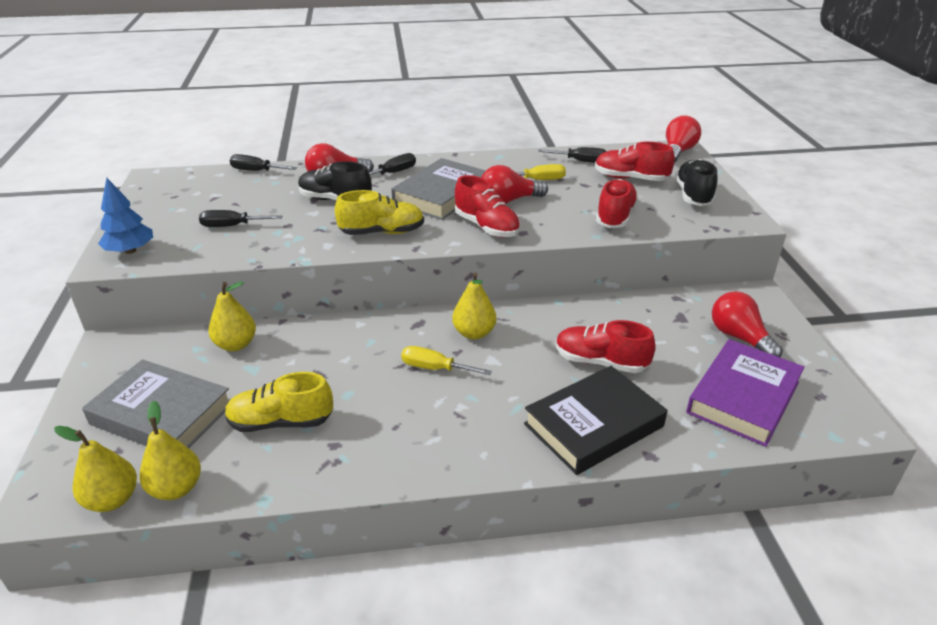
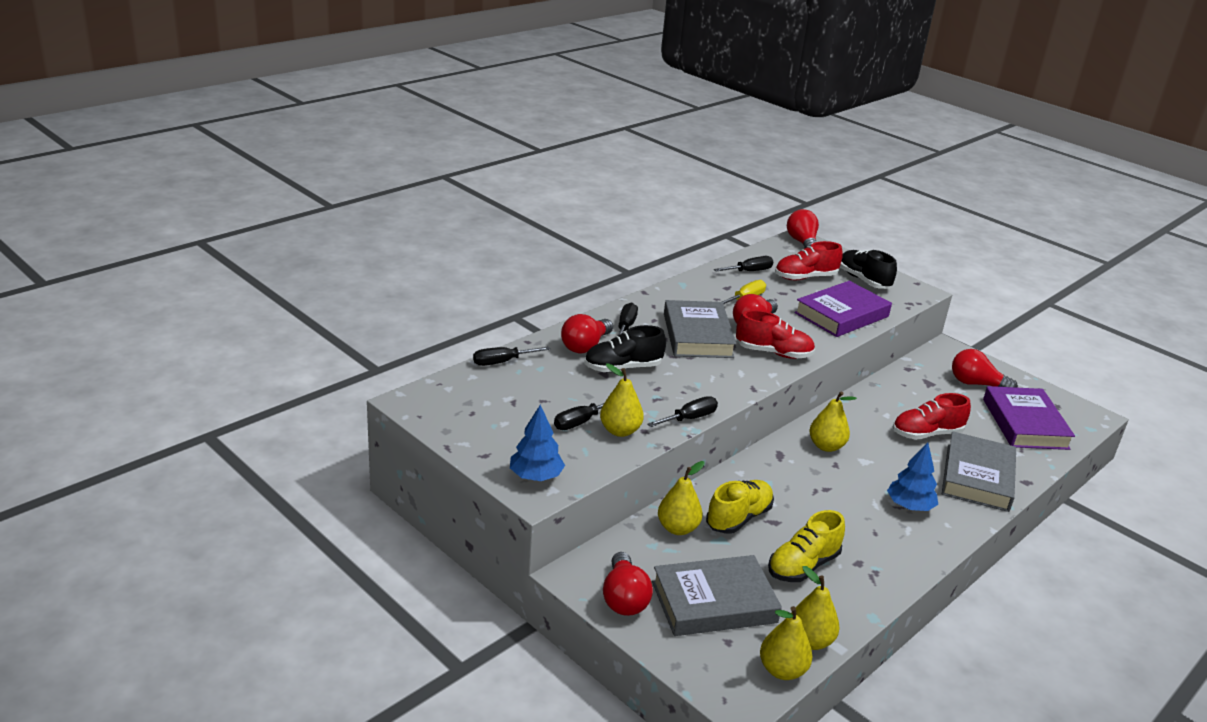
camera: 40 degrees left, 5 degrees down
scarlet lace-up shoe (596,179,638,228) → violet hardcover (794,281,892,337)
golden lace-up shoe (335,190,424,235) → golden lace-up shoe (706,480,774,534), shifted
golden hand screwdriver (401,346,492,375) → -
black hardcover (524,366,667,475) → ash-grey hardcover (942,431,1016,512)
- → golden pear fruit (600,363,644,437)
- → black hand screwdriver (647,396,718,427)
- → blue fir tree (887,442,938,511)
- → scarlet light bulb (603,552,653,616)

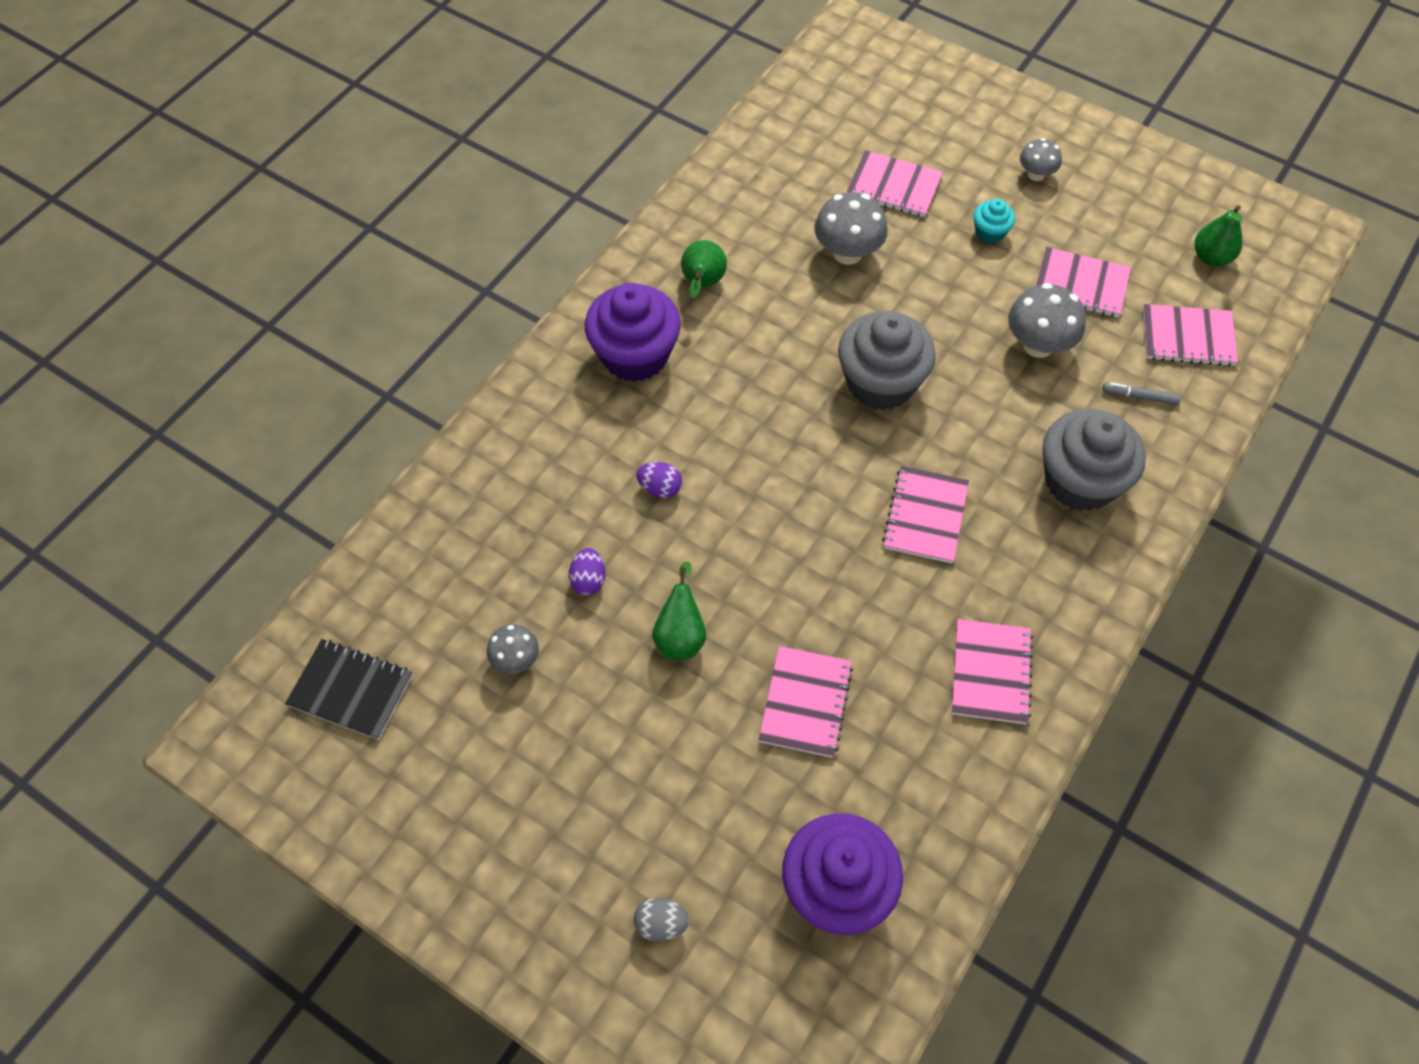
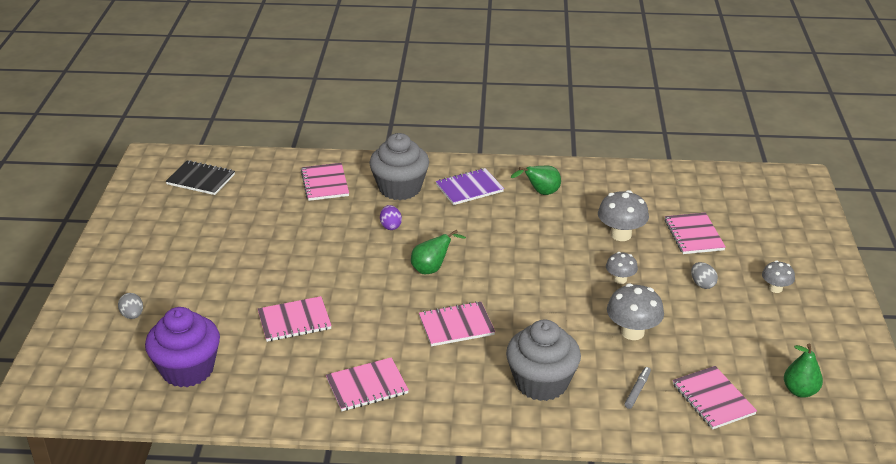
camera: 60 degrees right, 25 degrees down
aqua fairy cake (974,199,1015,244) → ash-grey egg shape (691,262,718,289)
rose-pink notebook (1036,247,1131,317) → rose-pink notebook (301,163,349,201), shifted
violet fairy cake (585,283,681,382) → violet notebook (436,168,504,205)
ash-grey fairy cake (838,311,936,410) → ash-grey fairy cake (369,133,429,200), shifted
ash-grey marker pen (1102,383,1181,405) → ash-grey marker pen (624,367,651,409), 45 degrees clockwise
violet egg shape (569,548,605,596) → -
leaf-green pear fruit (652,561,706,660) → leaf-green pear fruit (411,230,466,274), shifted
ash-grey toadstool (487,624,539,674) → ash-grey toadstool (606,252,638,284), shifted
black notebook (285,639,413,740) → black notebook (166,160,235,195), 60 degrees counterclockwise

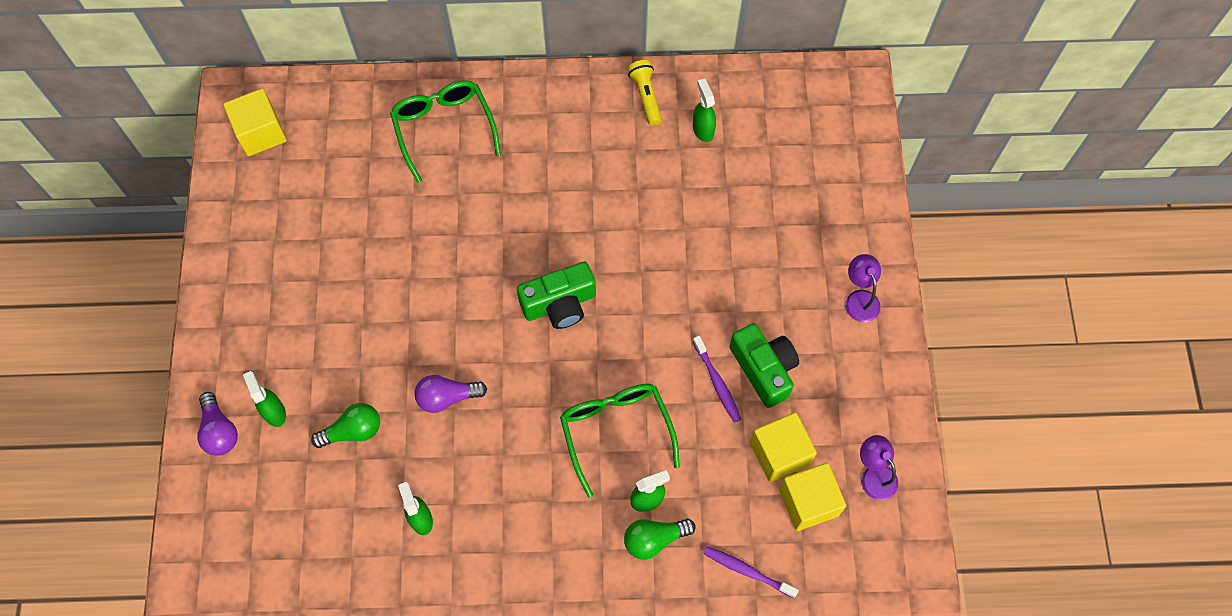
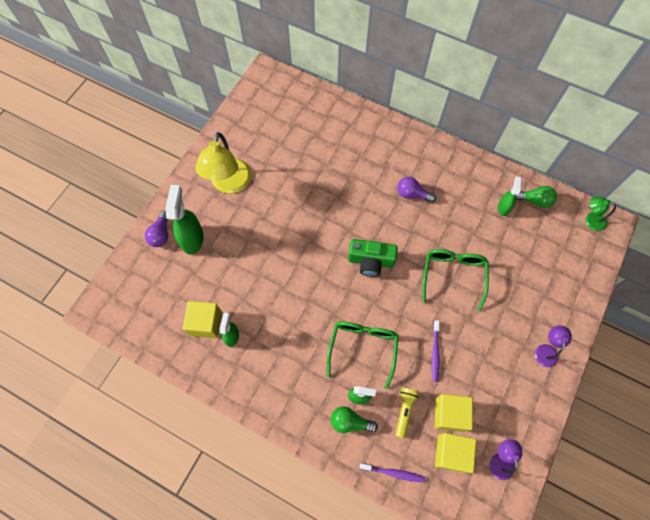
camera: 30 degrees right, 0 degrees up
golden pocket torch (628,60,662,126) → golden pocket torch (395,387,419,438), shifted
leaf-green glasses (390,80,501,183) → leaf-green glasses (422,249,489,311), shifted
golden block (223,88,287,156) → golden block (183,301,222,338), shifted
leaf-green compact camera (730,323,799,408) → -
leaf-green sprayer (243,371,286,427) → leaf-green sprayer (165,185,204,255), x1.73
violet light bulb (415,375,487,413) → violet light bulb (397,177,436,203), shifted
leaf-green light bulb (311,403,380,448) → leaf-green light bulb (516,186,557,208), shifted
violet toothbrush (703,546,799,598) → violet toothbrush (359,463,425,483), 135 degrees clockwise
- → golden desk lamp (195,132,251,193)
- → leaf-green desk lamp (586,197,616,231)

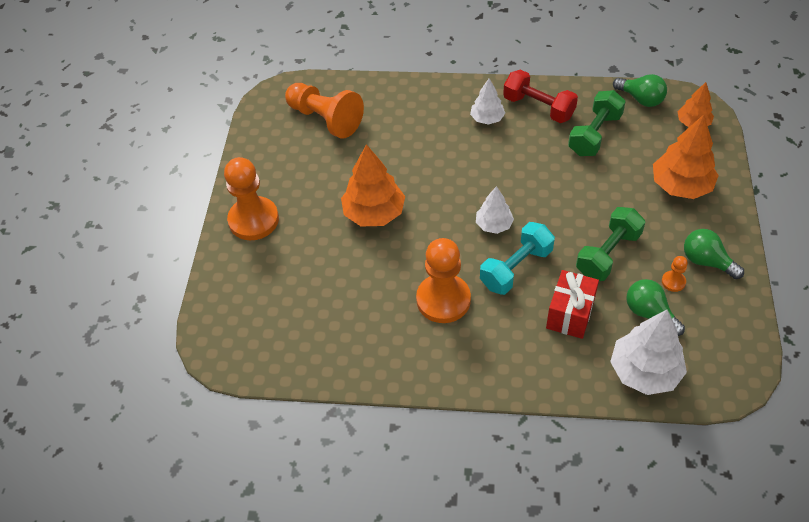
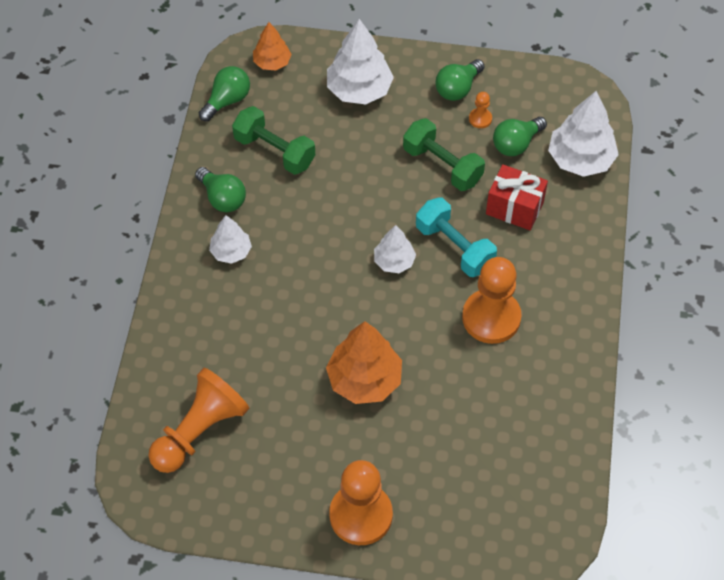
camera: 90 degrees left, 5 degrees up
scarlet hand weight (503,70,578,123) → leaf-green light bulb (195,167,246,212)
bright orange fir tree (653,115,719,199) → pure white fir tree (327,19,394,104)

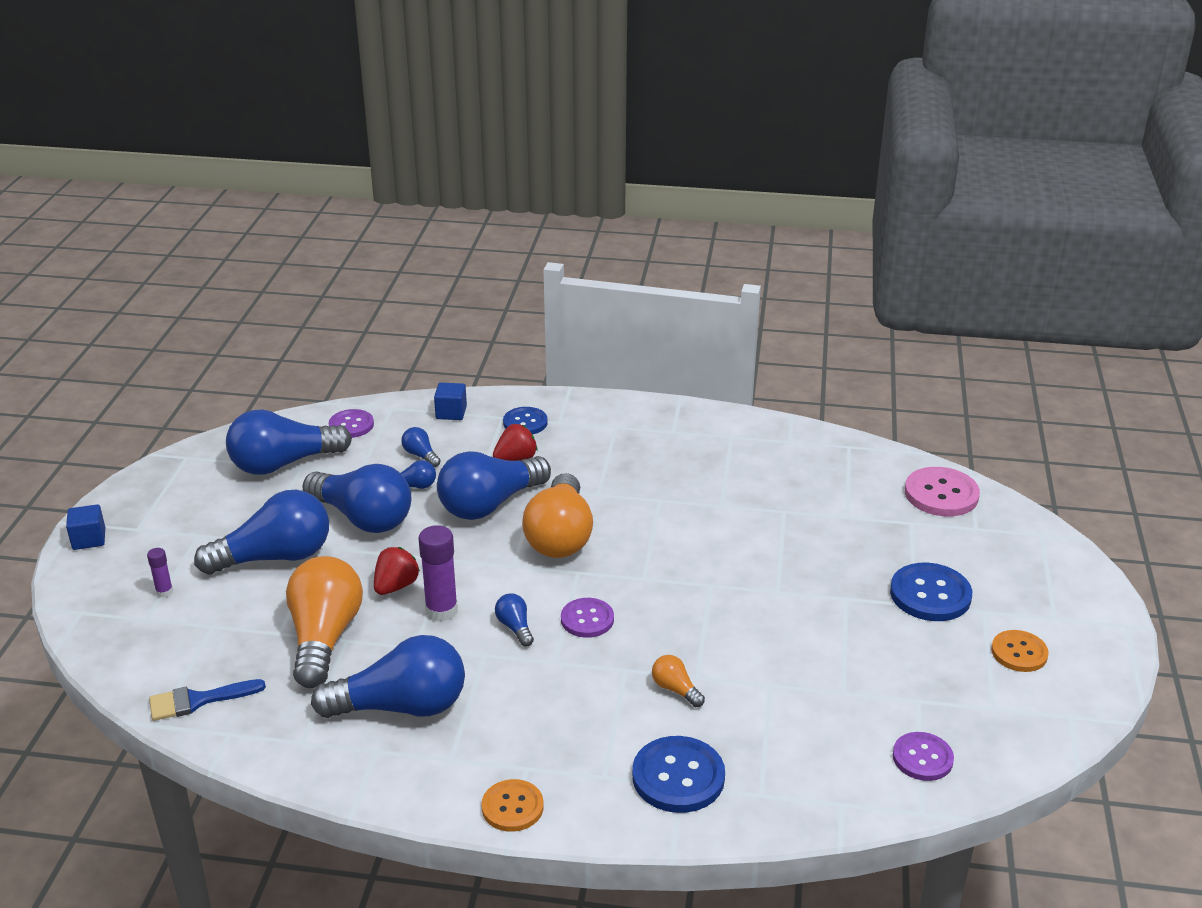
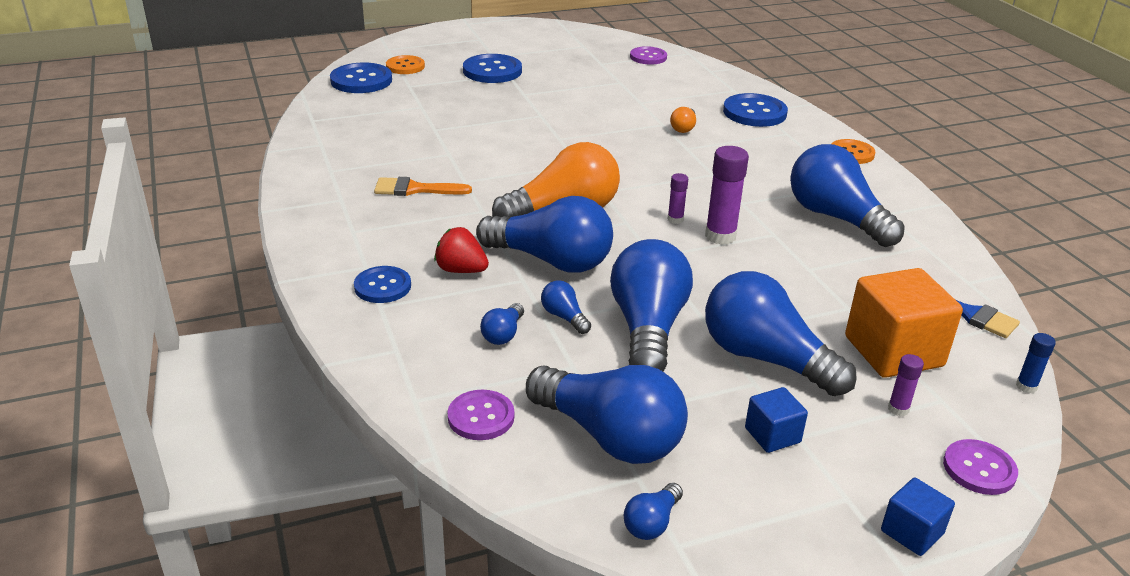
camera: 120 degrees left, 0 degrees up
blue block (434,382,467,420) → blue block (745,387,808,453), shifted
rose-pink sewing button (905,467,980,516) → blue sewing button (330,63,392,93)
scarlet berry (374,547,420,595) → -
bright orange light bulb (286,556,363,688) → -
blue light bulb (495,593,534,646) → blue light bulb (623,483,683,540), shifted
violet sewing button (561,598,614,638) → violet sewing button (943,439,1018,495), shifted
bright orange sewing button (991,630,1049,672) → bright orange sewing button (386,55,425,74), shifted
- → violet glue stick (668,173,688,224)
- → bright orange paint brush (374,177,472,196)
- → bright orange block (845,268,963,378)
- → blue glue stick (1016,333,1056,393)

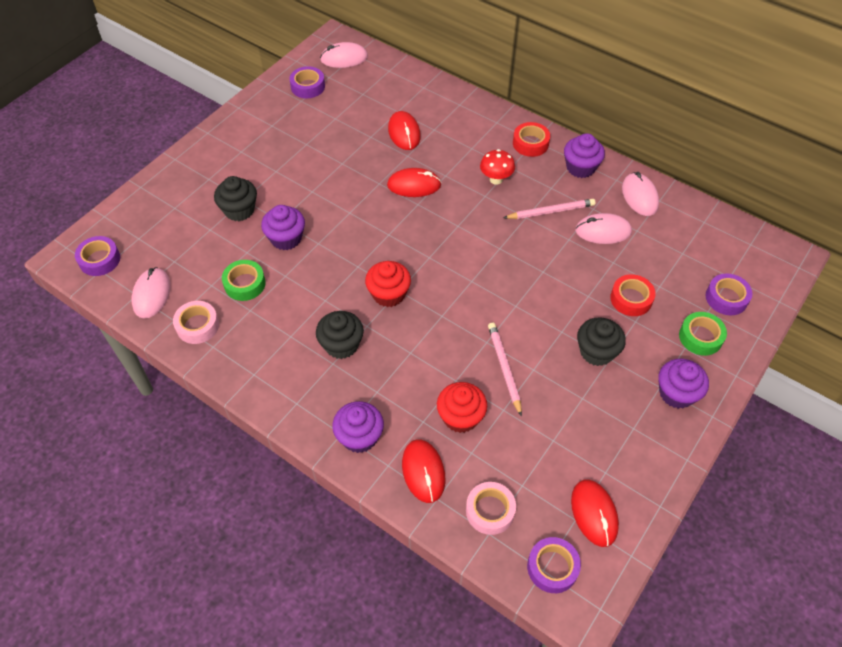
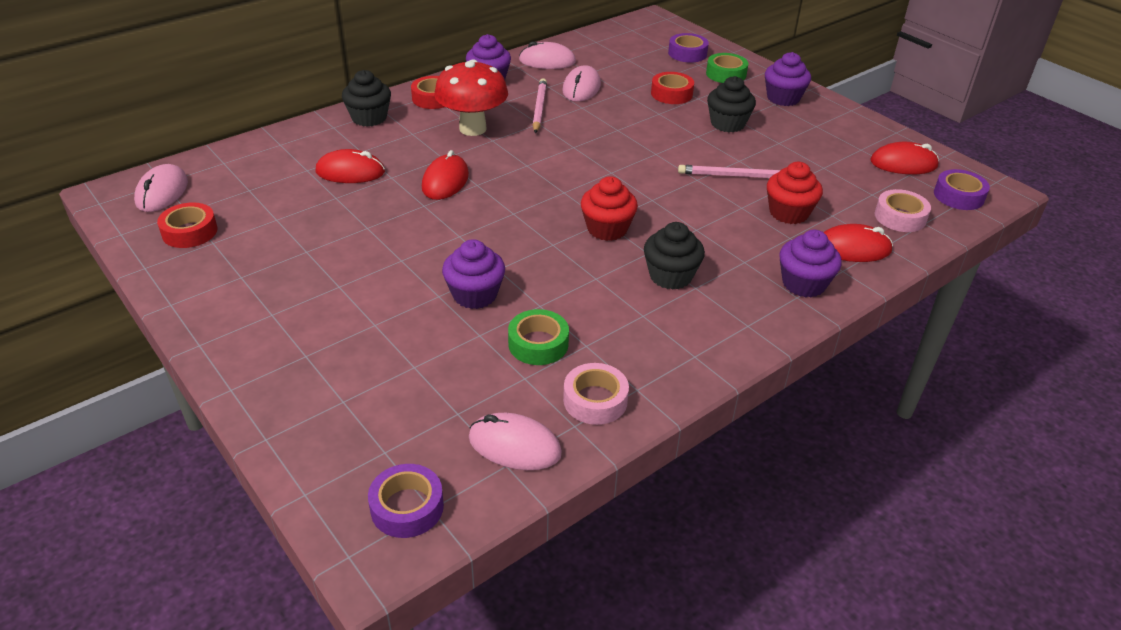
camera: 75 degrees left, 15 degrees down
violet roll of tape (289,66,325,98) → scarlet roll of tape (157,202,217,248)
scarlet toadstool (480,149,515,185) → scarlet toadstool (434,59,508,136), x1.74
black fairy cake (214,176,257,221) → black fairy cake (342,70,391,127), shifted

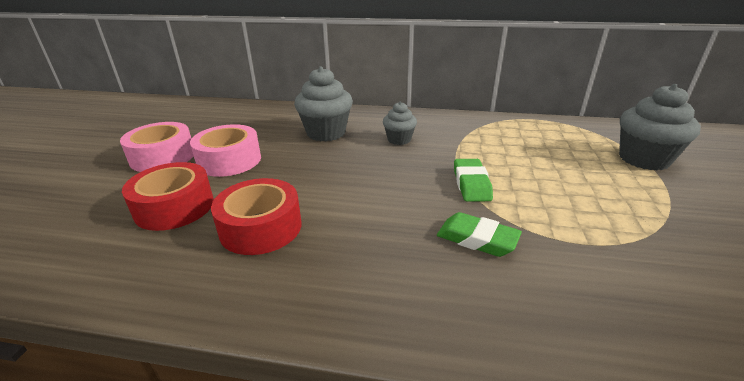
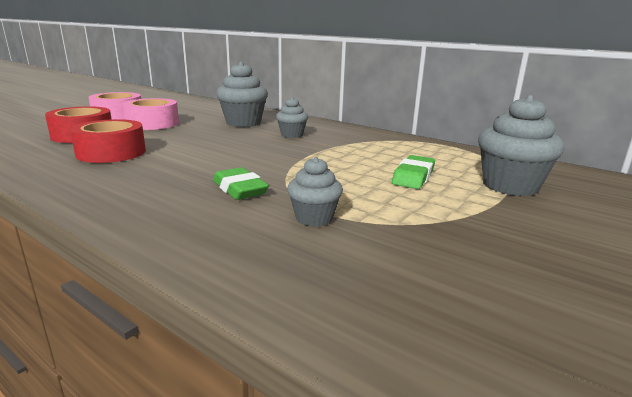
camera: 25 degrees right, 10 degrees down
leaf-green eraser (454,159,493,202) → leaf-green eraser (392,155,435,189), shifted
- → ash-grey fairy cake (287,157,343,227)

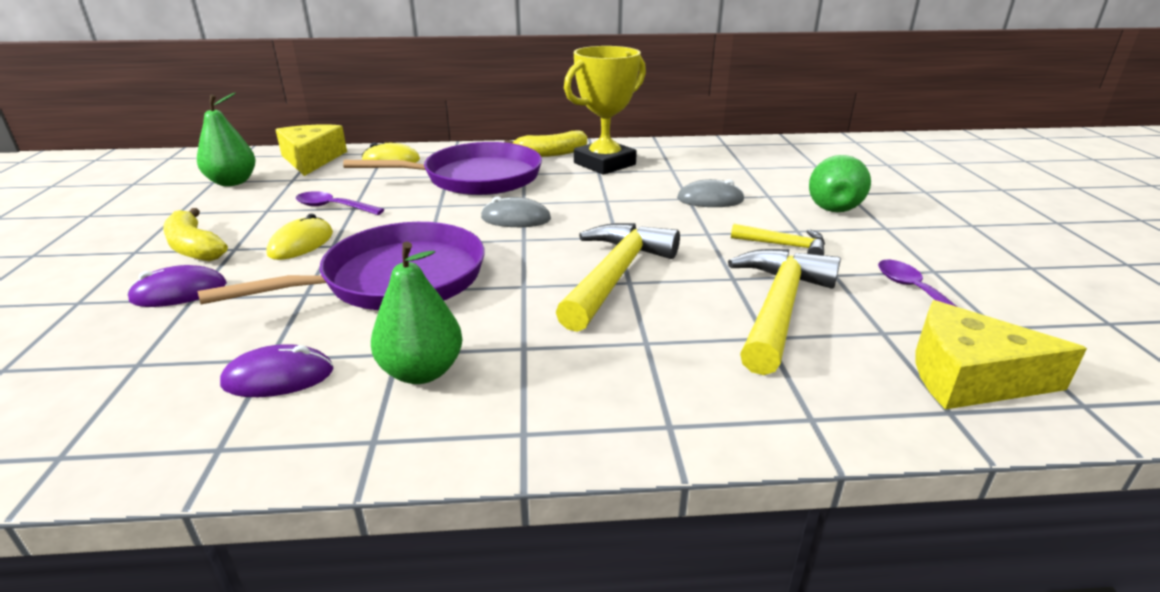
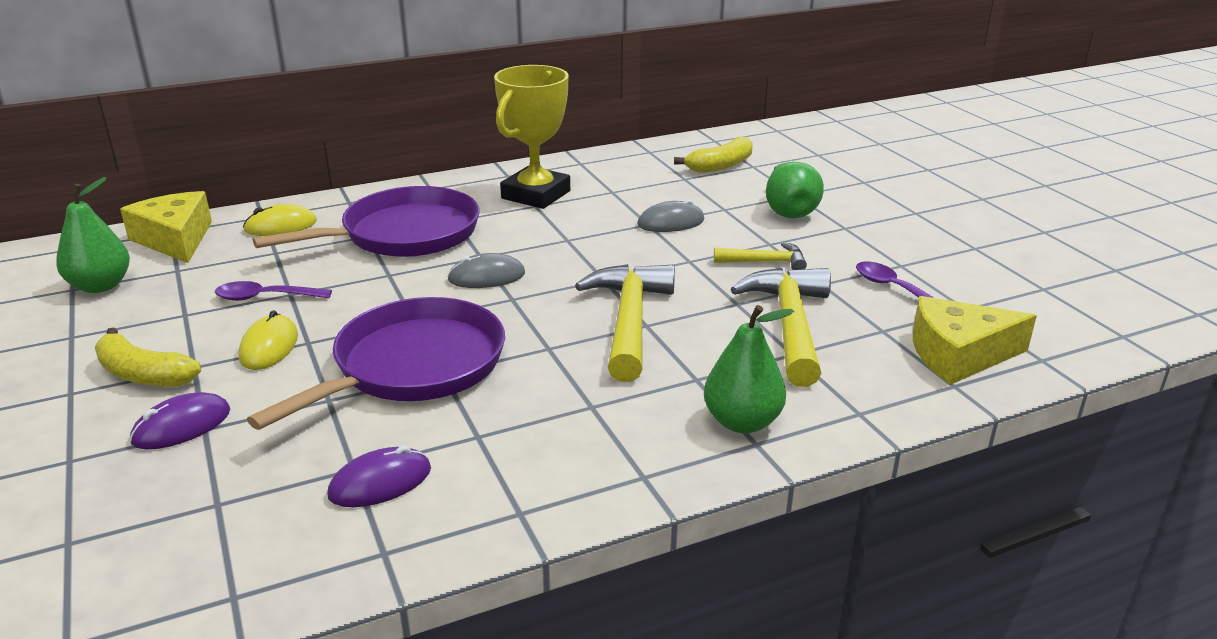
camera: 20 degrees left, 0 degrees up
golden banana (504,130,587,157) → golden banana (674,137,753,173), shifted
leaf-green pear fruit (371,242,463,384) → leaf-green pear fruit (704,305,794,433), shifted

